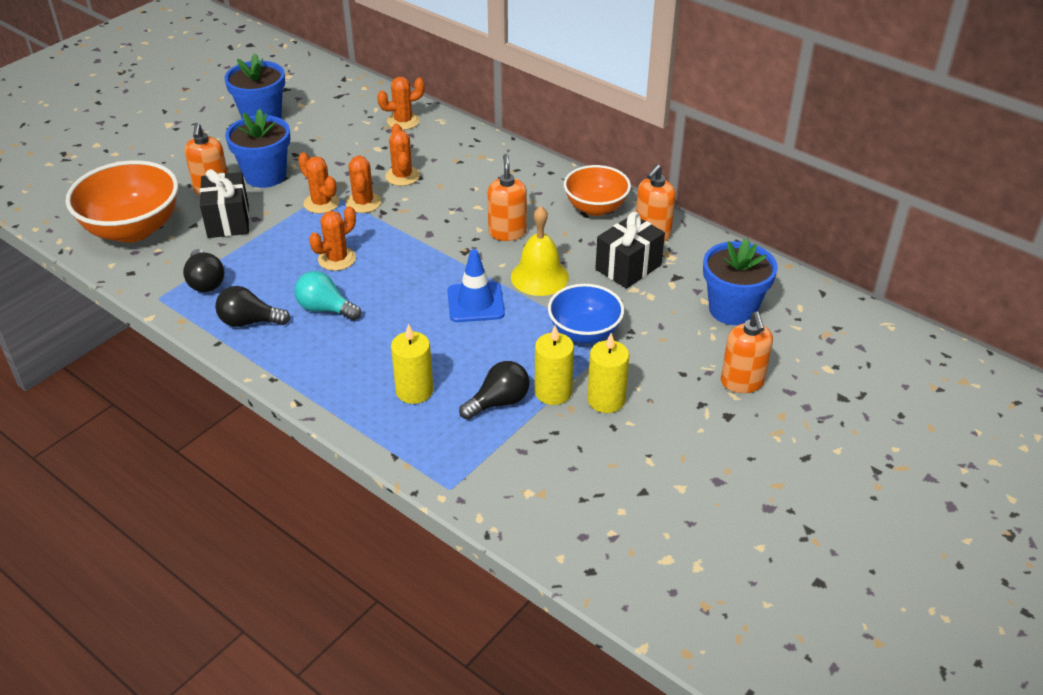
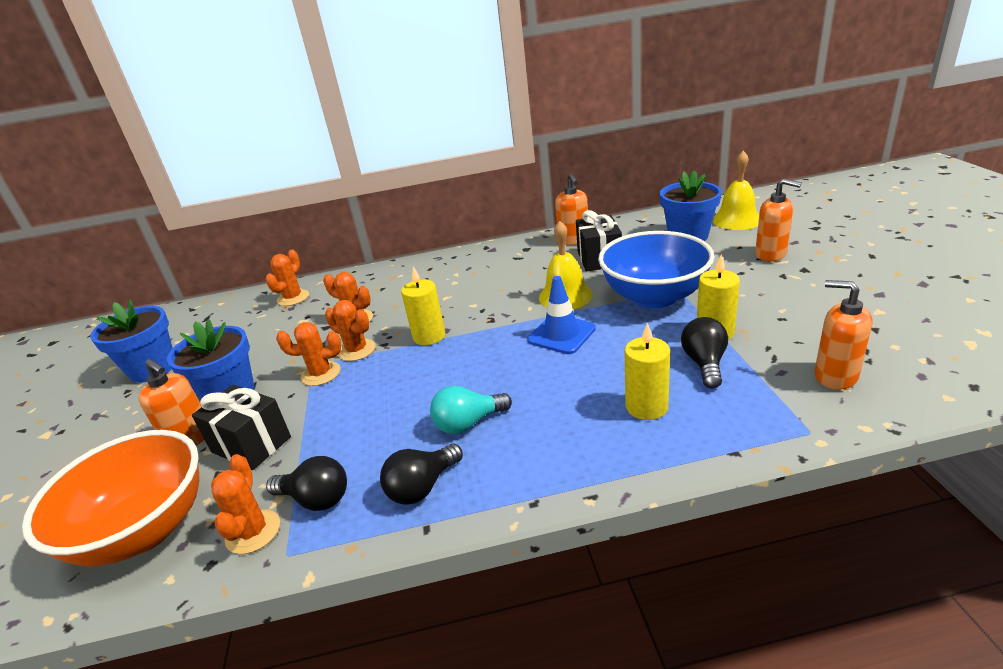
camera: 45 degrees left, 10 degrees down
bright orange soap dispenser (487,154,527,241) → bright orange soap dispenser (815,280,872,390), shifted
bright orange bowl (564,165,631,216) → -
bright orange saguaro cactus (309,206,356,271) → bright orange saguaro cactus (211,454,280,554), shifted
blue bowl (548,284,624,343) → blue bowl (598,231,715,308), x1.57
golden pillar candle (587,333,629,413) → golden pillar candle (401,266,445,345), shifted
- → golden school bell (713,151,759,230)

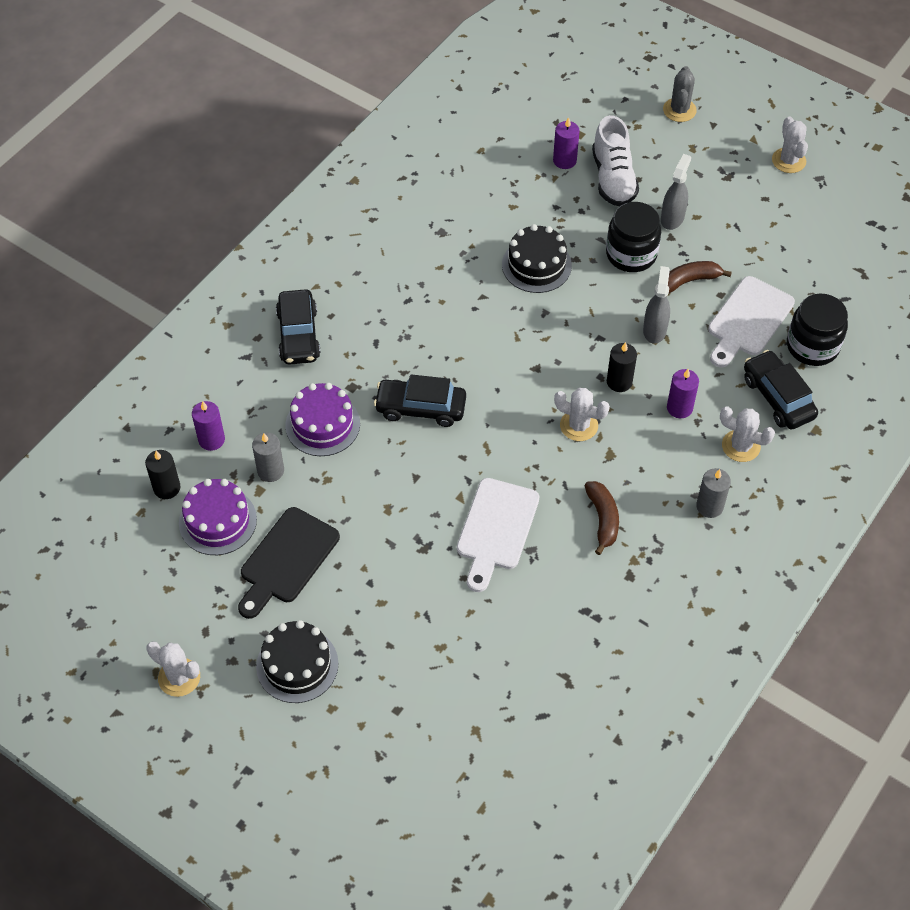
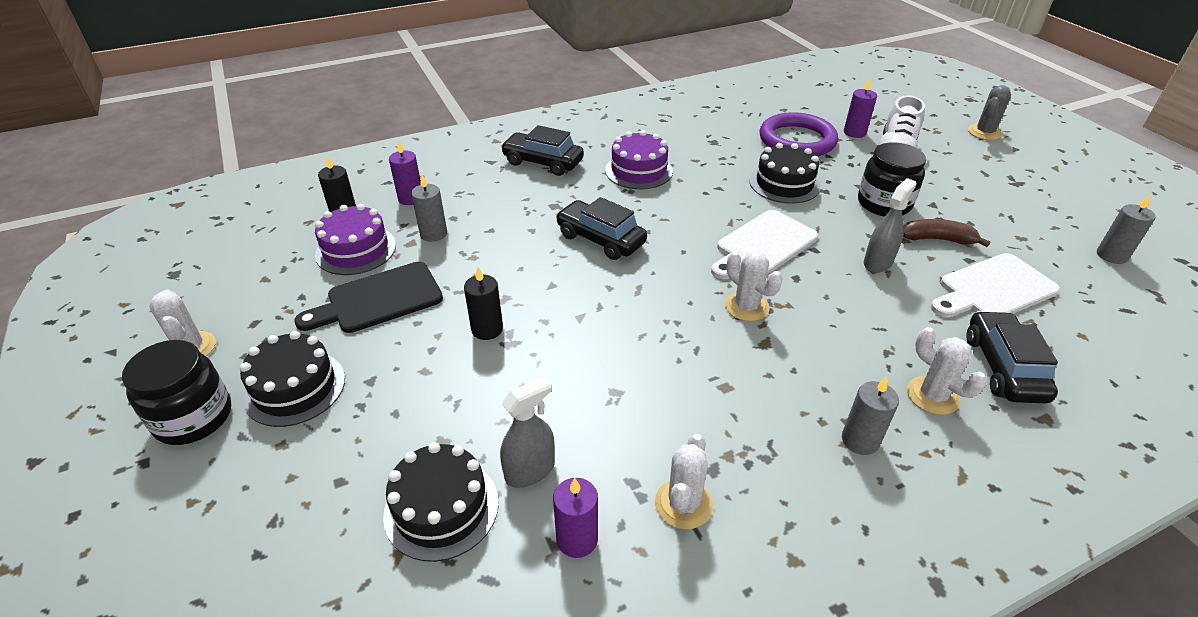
camera: 30 degrees right, 15 degrees down
pure white saguaro cactus (772,116,808,173) → pure white saguaro cactus (655,434,713,530), shifted
ash-grey sprayer (661,154,691,230) → ash-grey sprayer (500,376,555,488), shifted
black automobile (276,289,321,365) → black automobile (501,125,584,176), 90 degrees clockwise
black jam jar (787,293,848,366) → black jam jar (122,340,231,445), shifted
black pillar candle (607,342,637,392) → black pillar candle (464,267,503,340), shifted
violet pillar candle (667,369,699,418) → violet pillar candle (553,478,598,558), shifted
violet cake (285,383,360,456) → violet cake (605,130,673,189), shifted
pure white cutting board (457,478,539,592) → pure white cutting board (711,210,818,279), shifted
brown banana (585,481,619,555) → -
- → violet hoop (759,112,838,156)
- → ash-grey pillar candle (1097,195,1156,264)
- → black cake (383,442,499,562)

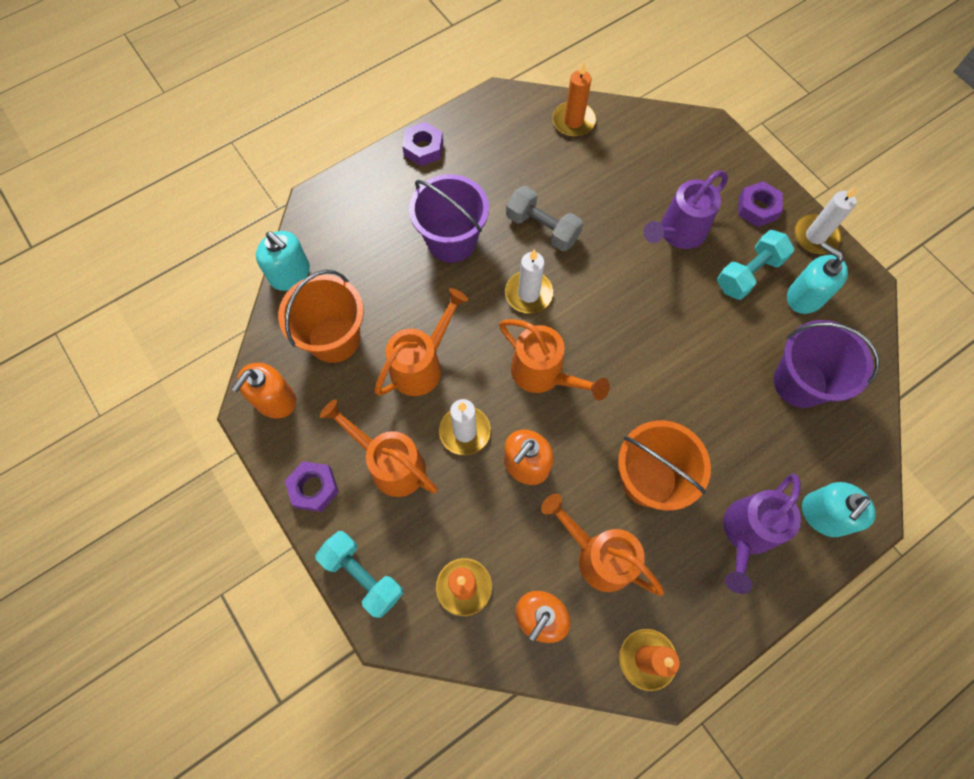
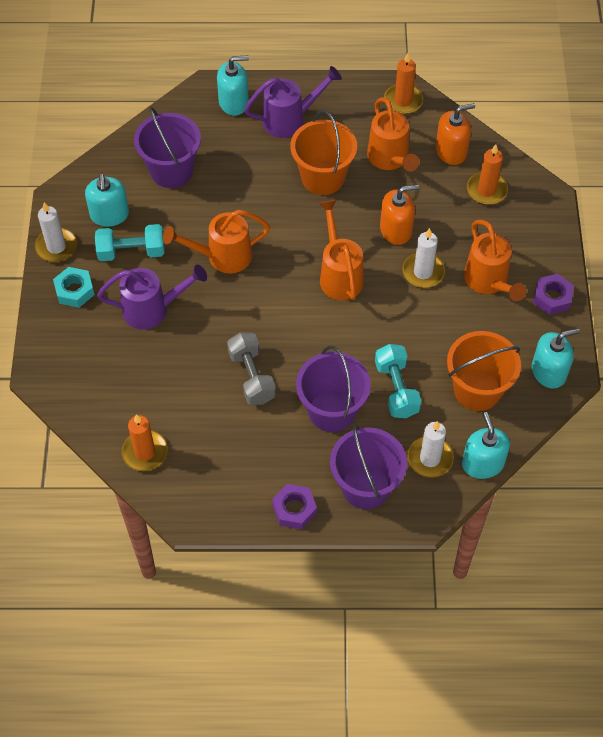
camera: 145 degrees left, 10 degrees down
violet hexagon nut (738,181,783,227) → aqua hexagon nut (53,267,94,308)
pure white pillar candle (505,249,553,313) → pure white pillar candle (407,421,454,478), shifted
bright orange sprinkling can (375,288,469,396) → bright orange sprinkling can (163,210,270,274), shifted
bright orange soap dispenser (231,363,296,419) → aqua soap dispenser (532,328,580,389)
aqua hand weight (315,531,403,618) → aqua hand weight (375,344,421,418), shifted
- → violet sand bucket (330,424,407,509)

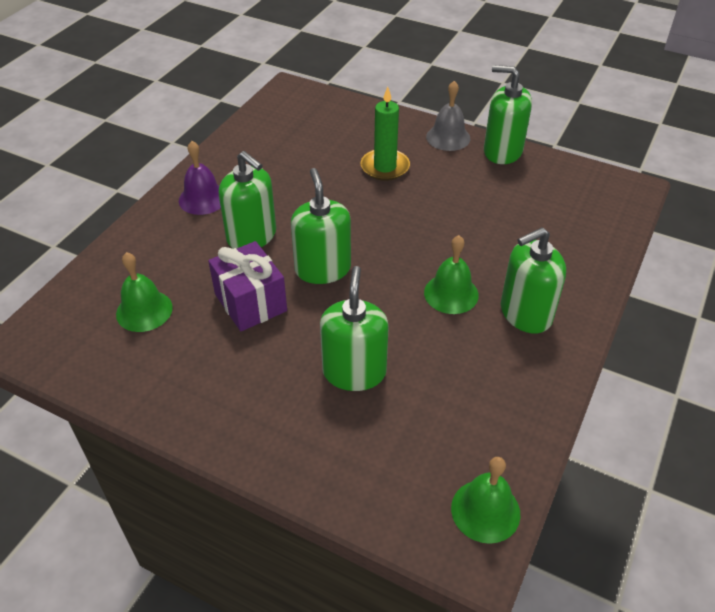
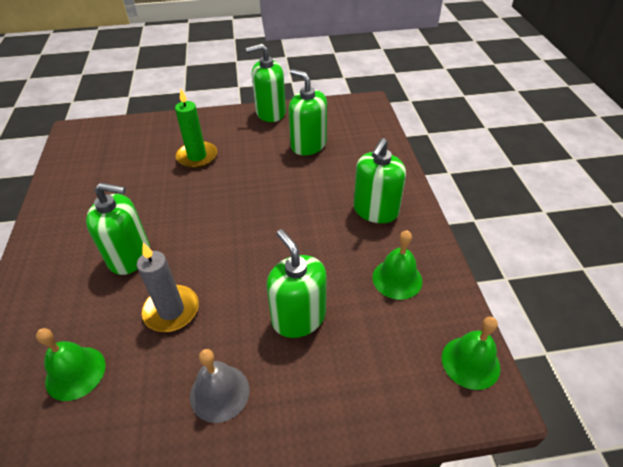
camera: 35 degrees left, 0 degrees up
ash-grey school bell (426,81,470,151) → ash-grey school bell (190,349,249,423), shifted
violet school bell (179,141,221,215) → -
leaf-green soap dispenser (291,168,351,284) → leaf-green soap dispenser (289,69,327,155), shifted
leaf-green school bell (424,235,479,314) → leaf-green school bell (372,230,422,300), shifted
violet wrapped gift (208,241,287,331) → ash-grey pillar candle (137,243,199,332)

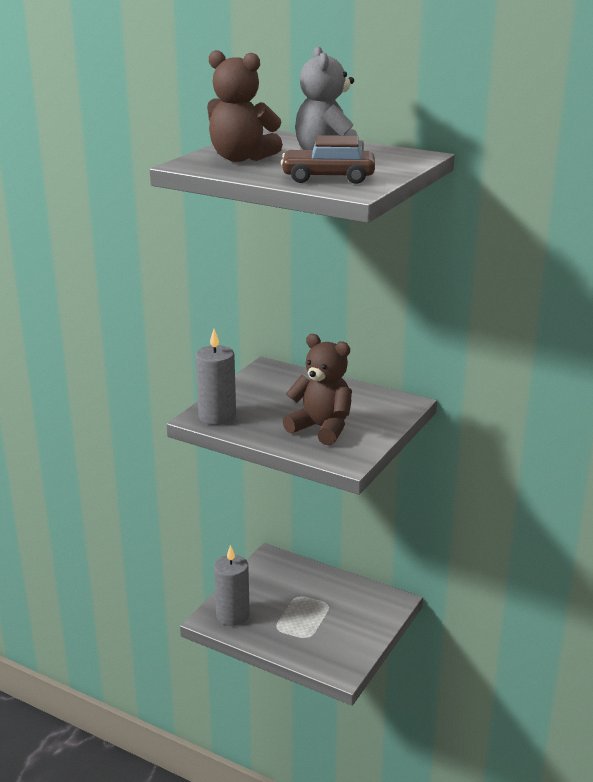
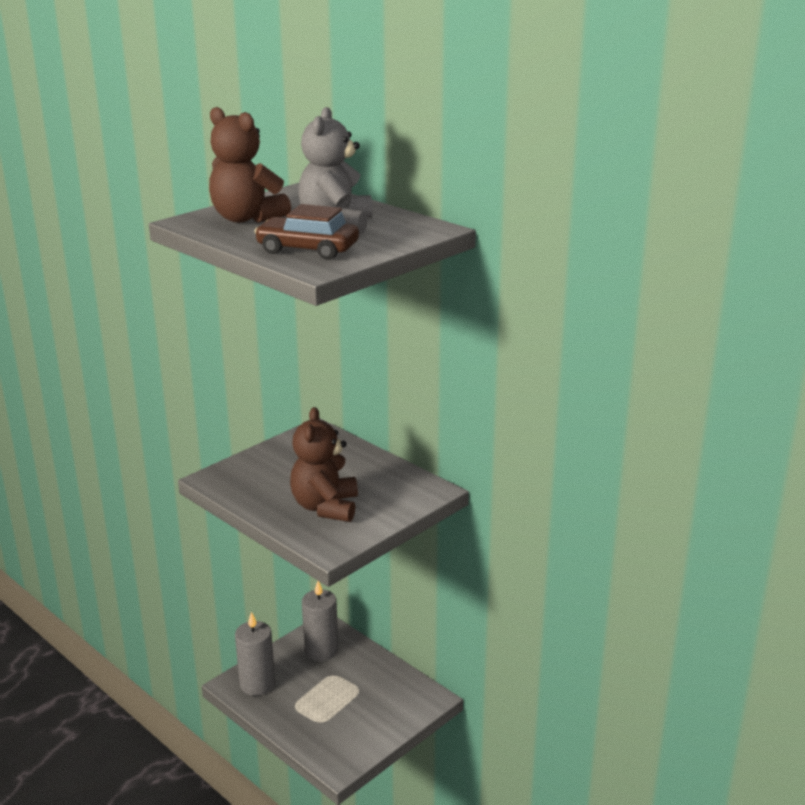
camera: 15 degrees right, 0 degrees up
ash-grey pillar candle (196,329,236,425) → ash-grey pillar candle (302,581,338,661), shifted
brown teddy bear (283,334,352,446) → brown teddy bear (290,407,358,522), 135 degrees counterclockwise

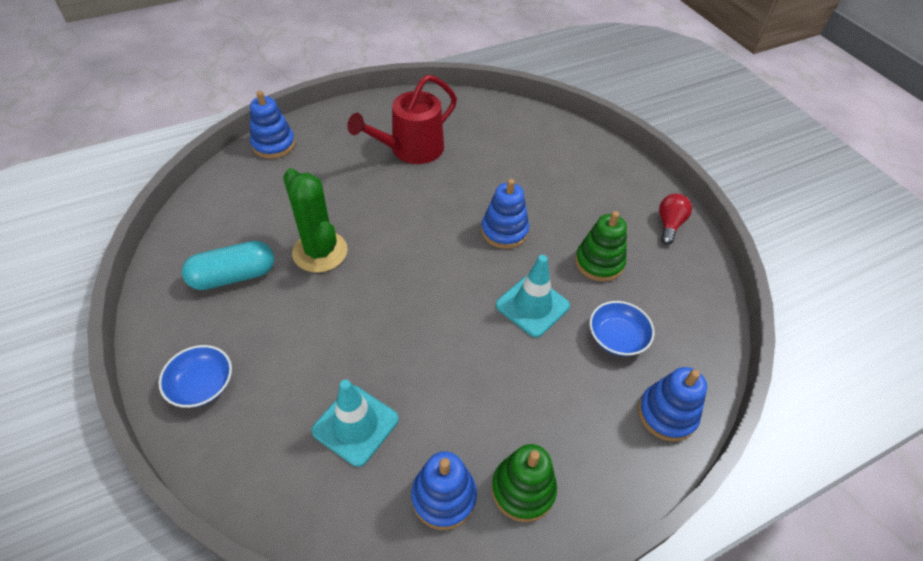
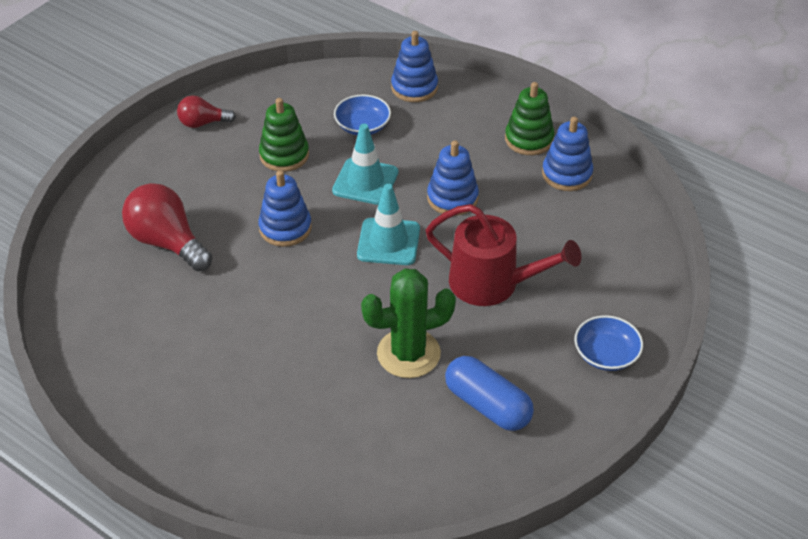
camera: 115 degrees left, 5 degrees down
scarlet sprinkling can (347,75,457,164) → scarlet sprinkling can (426,204,581,306), shifted
blue stacking toy (250,91,295,159) → blue stacking toy (427,140,479,216), shifted
leaf-green saguaro cactus (283,168,348,273) → leaf-green saguaro cactus (361,268,456,378), 45 degrees clockwise
aqua capsule (182,241,274,290) → blue capsule (445,356,534,431)
aqua traffic cone (312,380,399,467) → aqua traffic cone (357,184,420,265), shifted
- → scarlet light bulb (122,183,212,271)

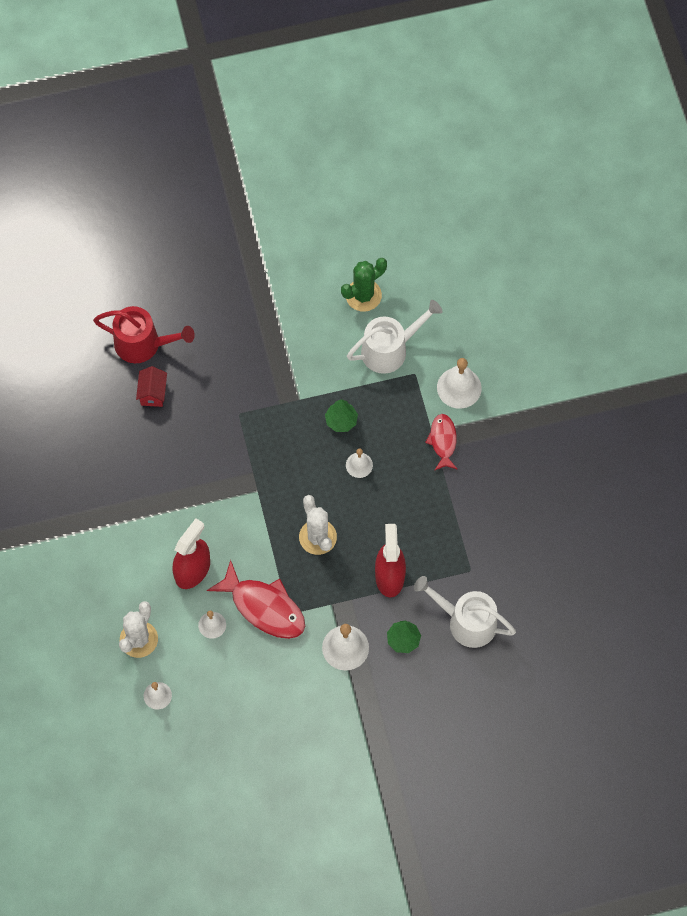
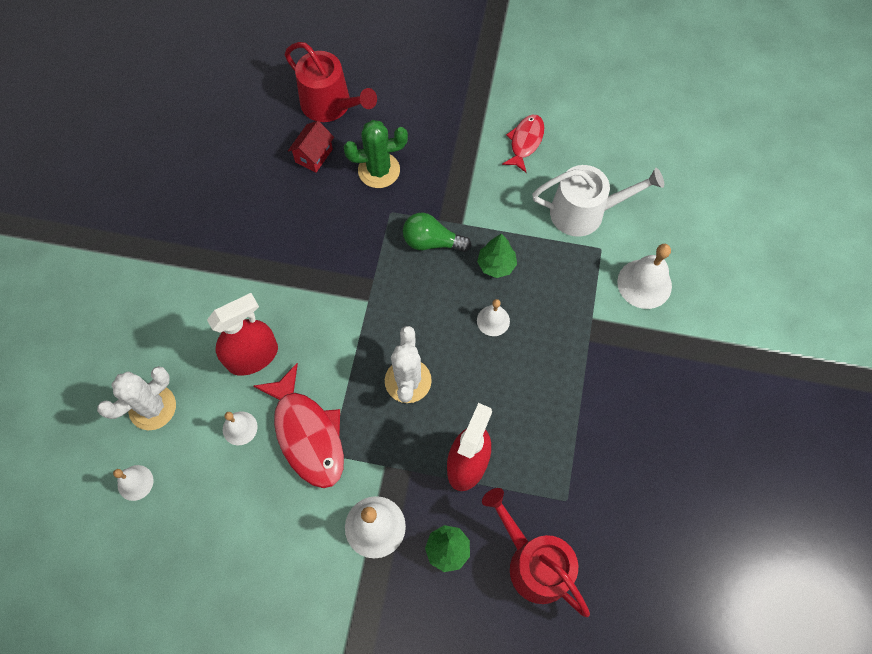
camera: 25 degrees right, 0 degrees up
leaf-green saguaro cactus (341,258,387,312) → leaf-green saguaro cactus (343,120,408,188), shifted
scarlet toy fish (425,414,457,471) → scarlet toy fish (502,115,544,173), shifted
pure white sprinkling can (414,576,516,648) → scarlet sprinkling can (482,488,590,617)
- → leaf-green light bulb (403,213,471,252)

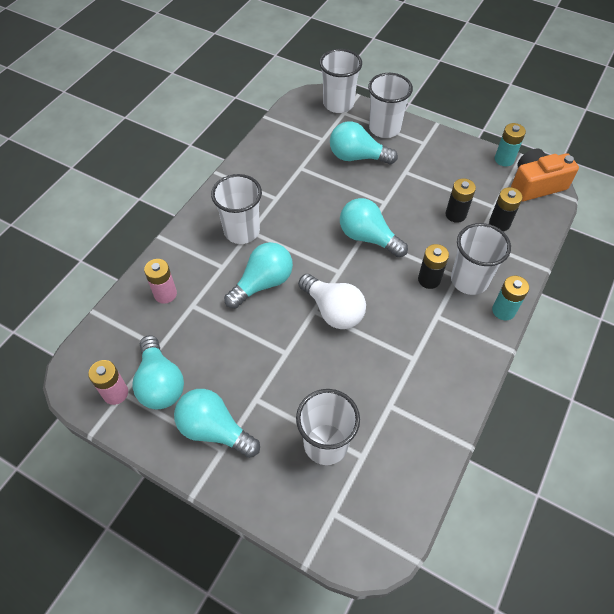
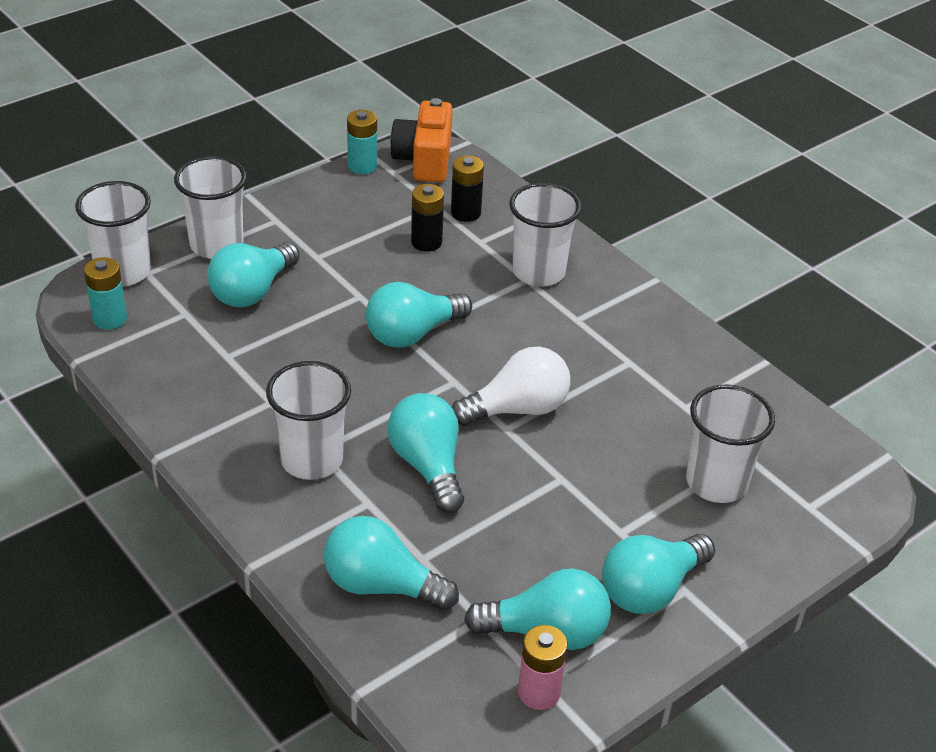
camera: 70 degrees left, 15 degrees down
black AA battery (418,244,449,289) → -
rose-pink AA battery (144,259,177,304) → aqua light bulb (324,516,459,610)
aqua AA battery (492,276,529,320) → aqua AA battery (84,257,127,329), shifted

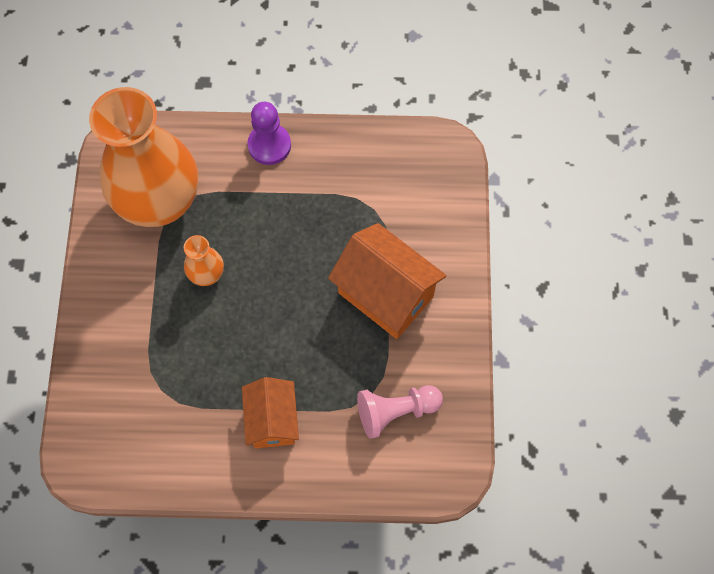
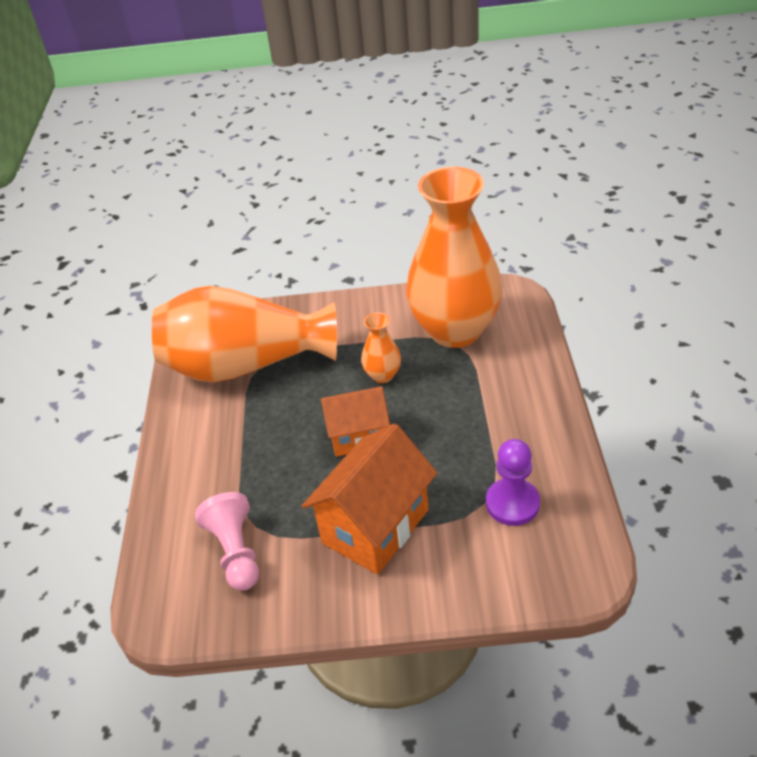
camera: 90 degrees right, 25 degrees down
violet pawn (247,102,291,165) → violet pawn (486,439,540,526), shifted
bright orange cottage (242,377,299,448) → bright orange cottage (321,386,390,457), shifted
- → bright orange flower vase (152,286,337,382)

